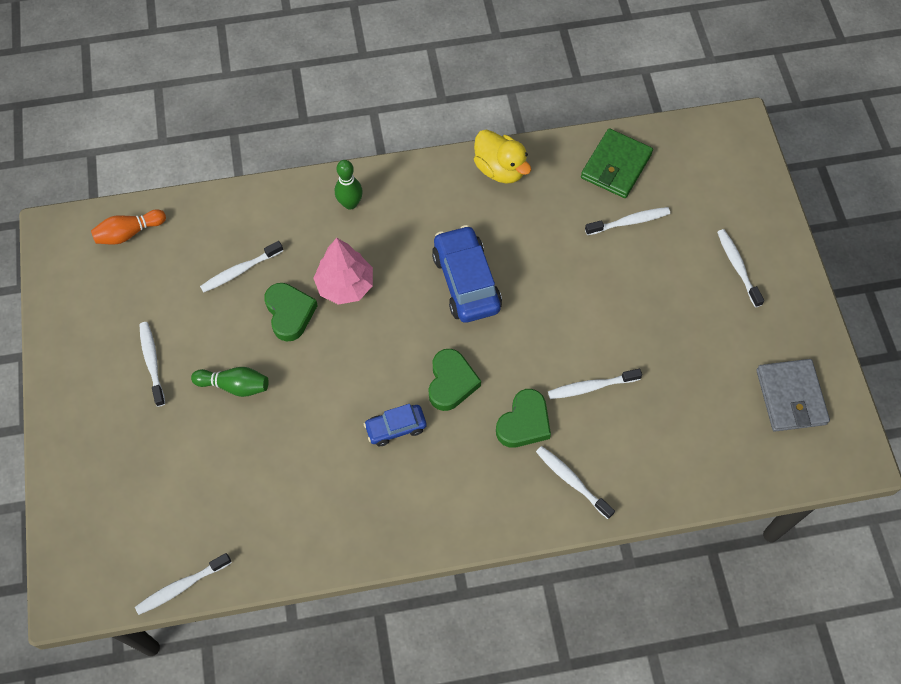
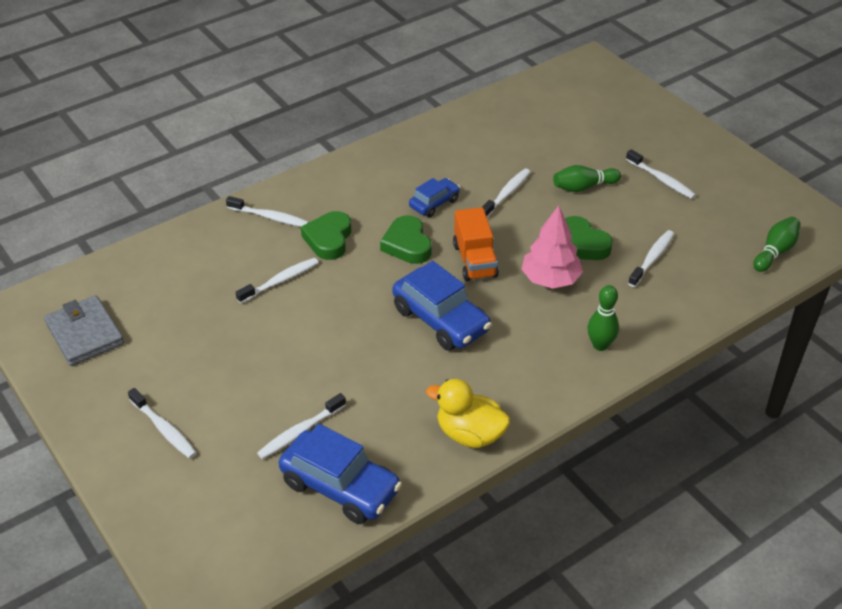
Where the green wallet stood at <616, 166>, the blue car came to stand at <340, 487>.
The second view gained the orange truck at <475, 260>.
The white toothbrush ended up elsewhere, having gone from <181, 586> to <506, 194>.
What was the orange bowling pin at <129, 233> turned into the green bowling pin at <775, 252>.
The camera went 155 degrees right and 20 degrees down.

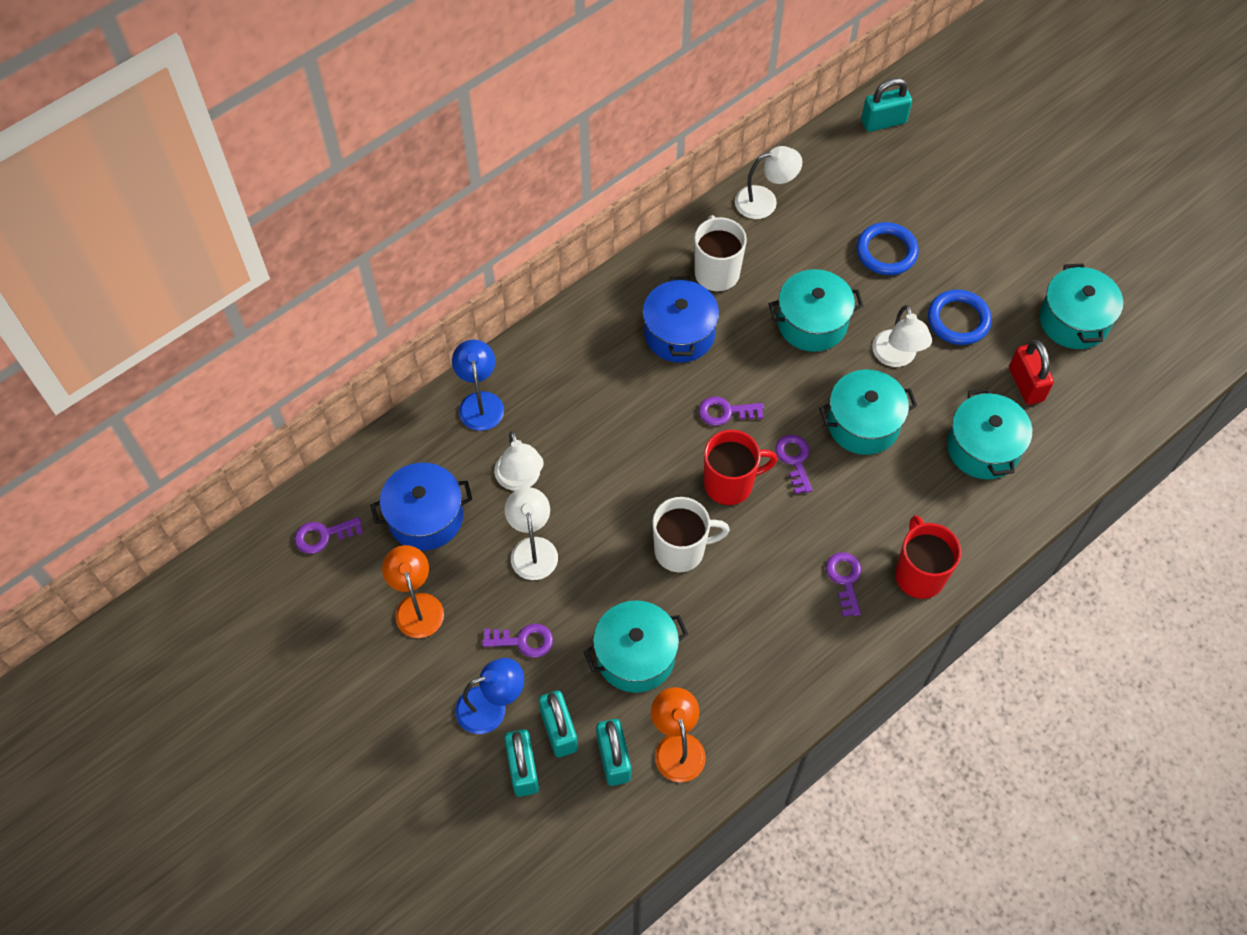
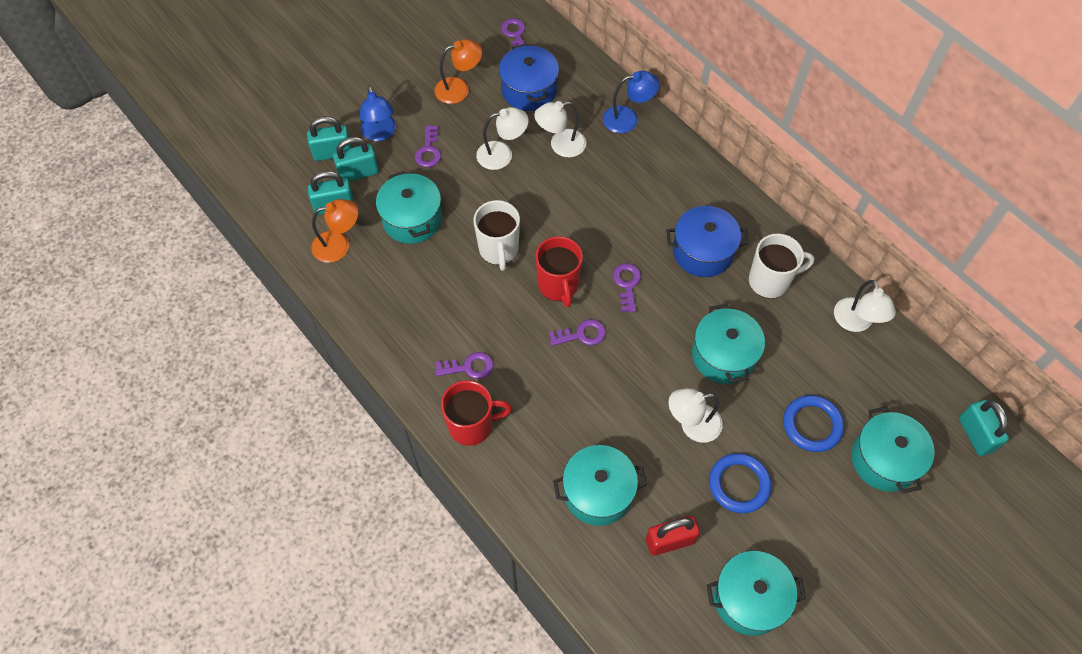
The turquoise pot ended up elsewhere, having gone from <863, 424> to <884, 459>.
The camera went 90 degrees right and 0 degrees up.

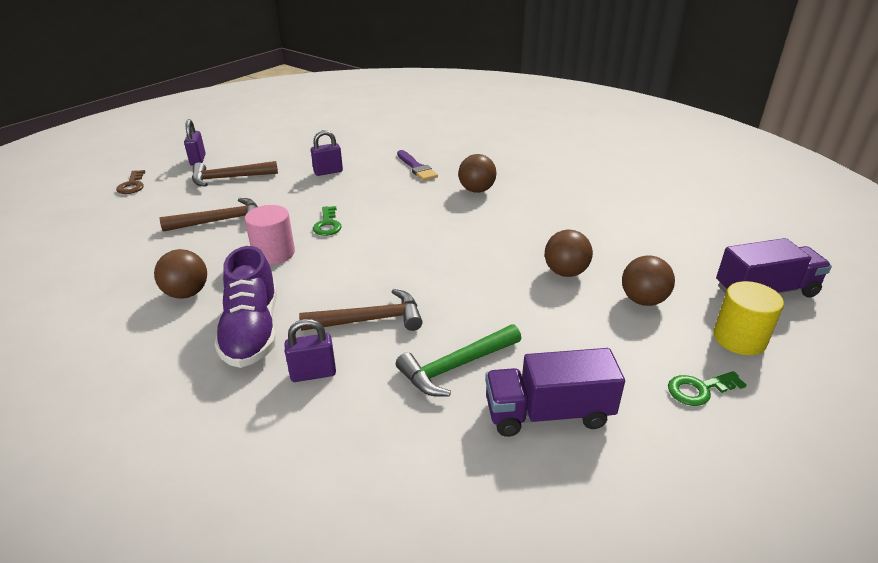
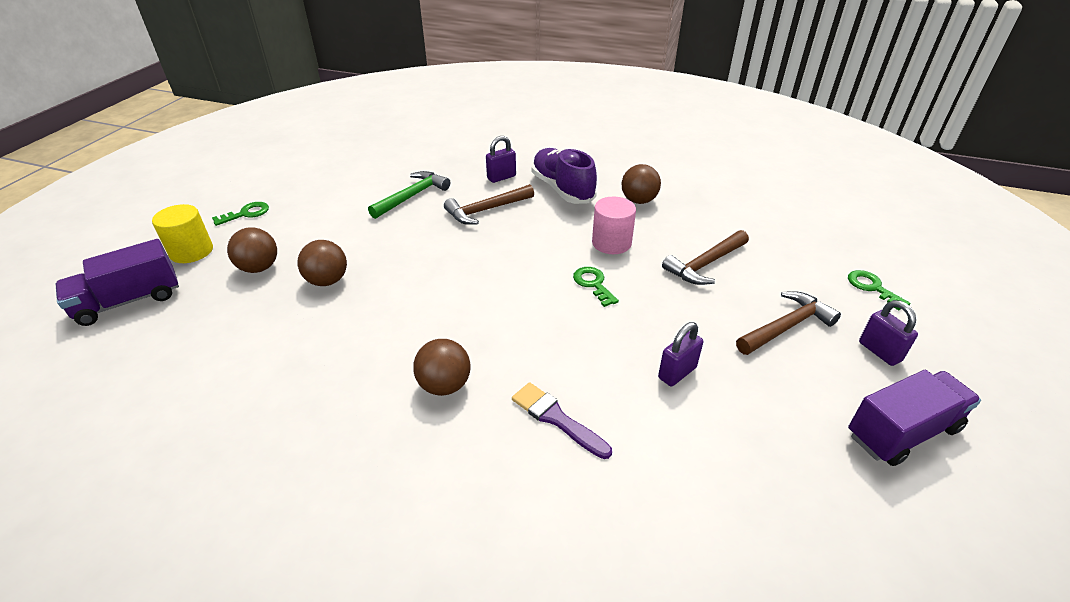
What was the brown key at <132, 185> turned into the green key at <872, 287>.
The purple truck ended up elsewhere, having gone from <548, 413> to <902, 432>.
The camera went 160 degrees right and 5 degrees up.

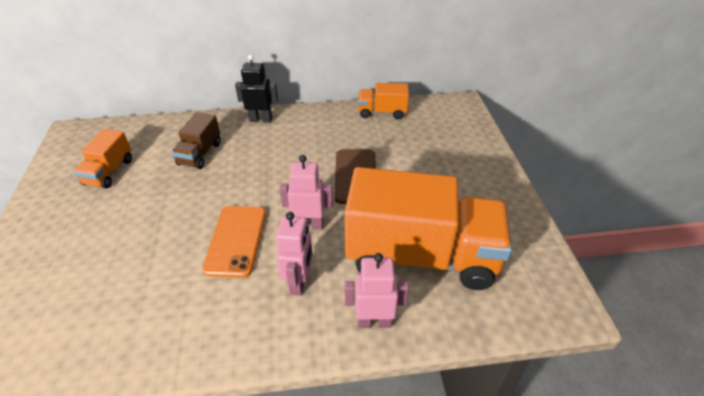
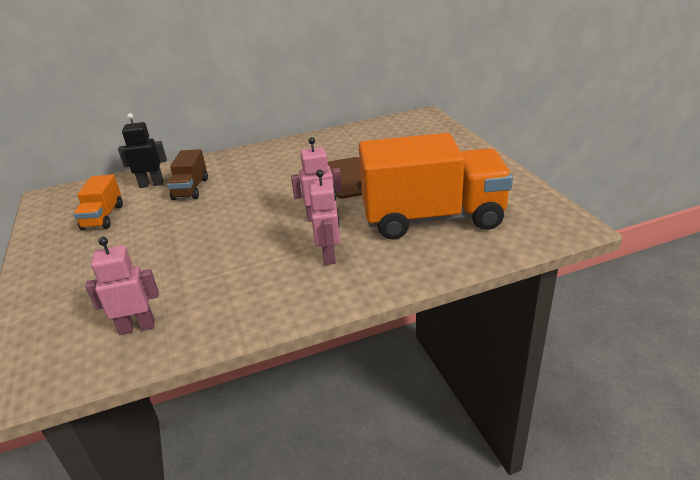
The pink robot ended up elsewhere, having gone from <374, 321> to <137, 327>.
The black robot ended up elsewhere, having gone from <261, 119> to <151, 184>.
The second view lost the orange phone at <236, 240>.
The second view lost the orange truck at <382, 112>.
The camera went 10 degrees left and 10 degrees down.

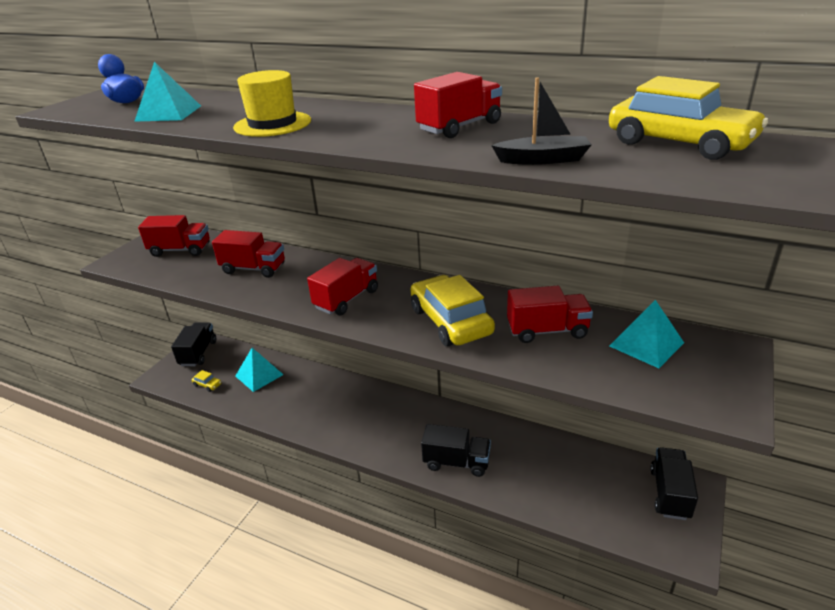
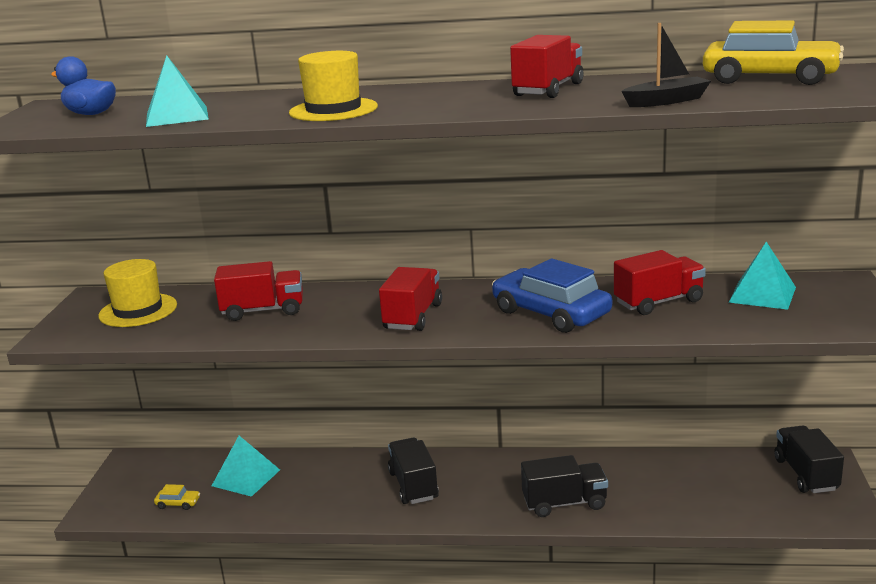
Where the red truck stood at <180, 250>, the yellow hat came to stand at <138, 310>.
The black truck ended up elsewhere, having gone from <198, 353> to <413, 485>.
What was the yellow car at <450, 321> turned into the blue car at <551, 313>.
The camera went 20 degrees left and 10 degrees down.

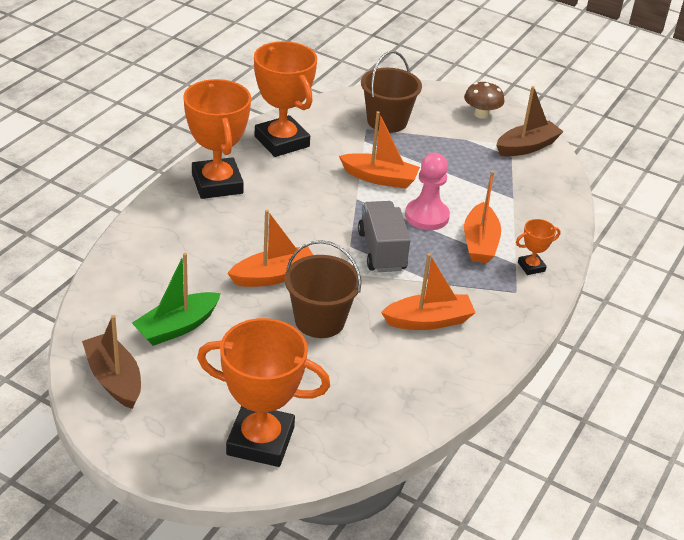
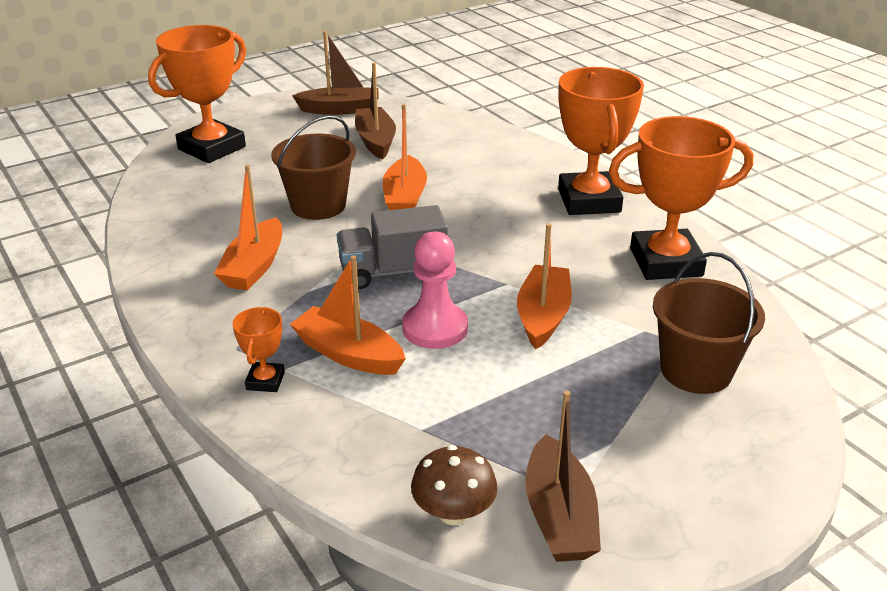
The grey truck at <381, 251> ended up facing another way, 150 degrees clockwise from before.
What was the green boat at <177, 327> turned into the brown boat at <375, 141>.
The brown mushroom ended up elsewhere, having gone from <481, 114> to <453, 513>.
The orange boat at <380, 178> ended up facing another way, 150 degrees clockwise from before.
The orange trophy at <217, 184> ended up facing another way, 75 degrees clockwise from before.
The camera went 120 degrees right and 5 degrees down.

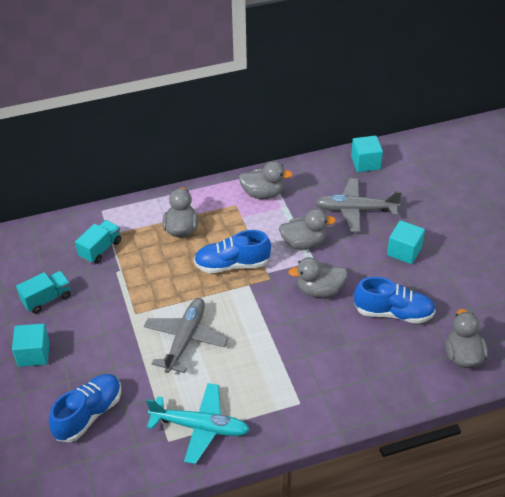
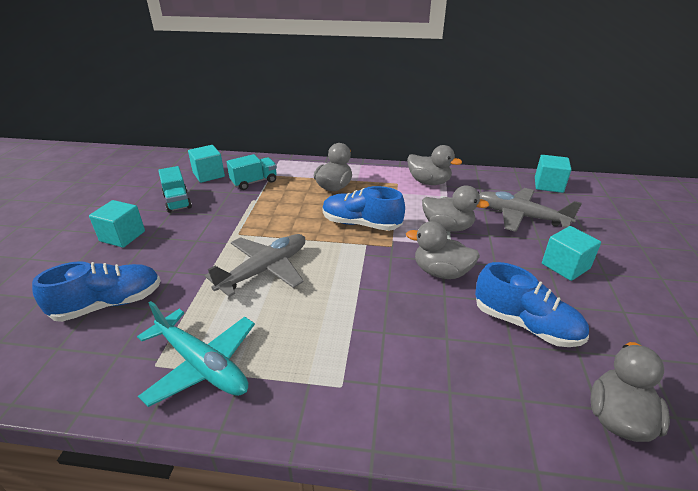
The turquoise truck at <47, 299> ended up facing another way, 75 degrees clockwise from before.
The second view gained the turquoise cube at <208, 175>.
The camera went 25 degrees right and 10 degrees down.

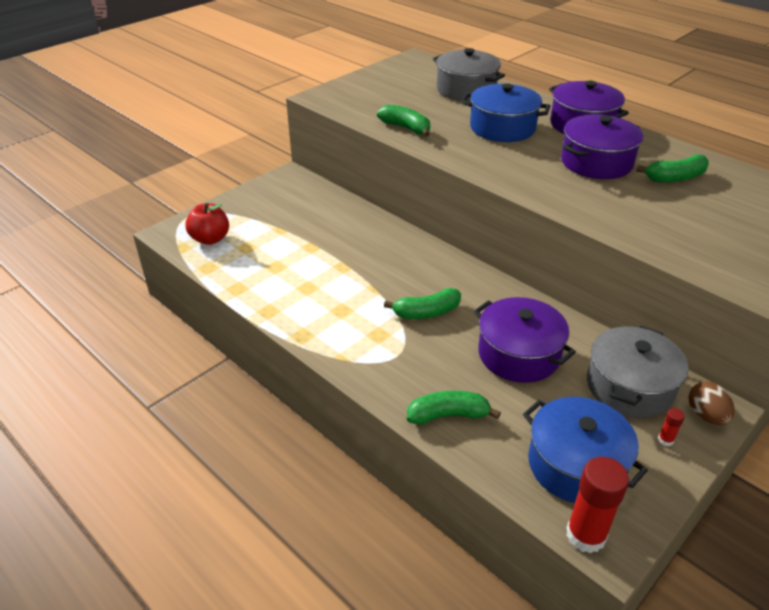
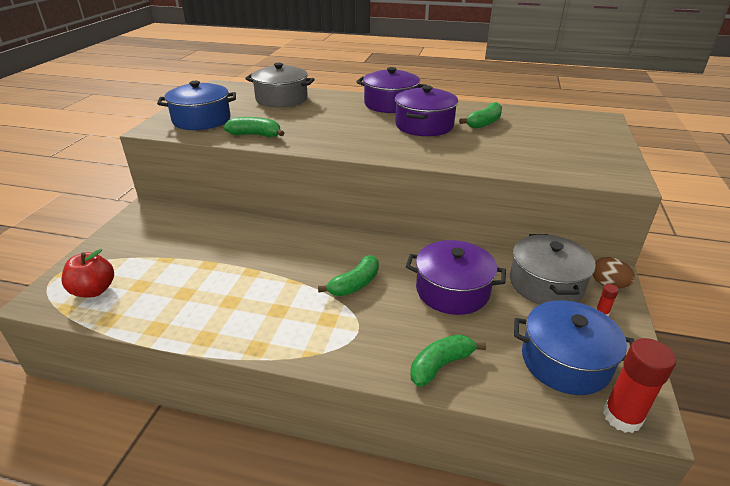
The blue pot ended up elsewhere, having gone from <502, 128> to <201, 120>.
The camera went 30 degrees left and 5 degrees down.

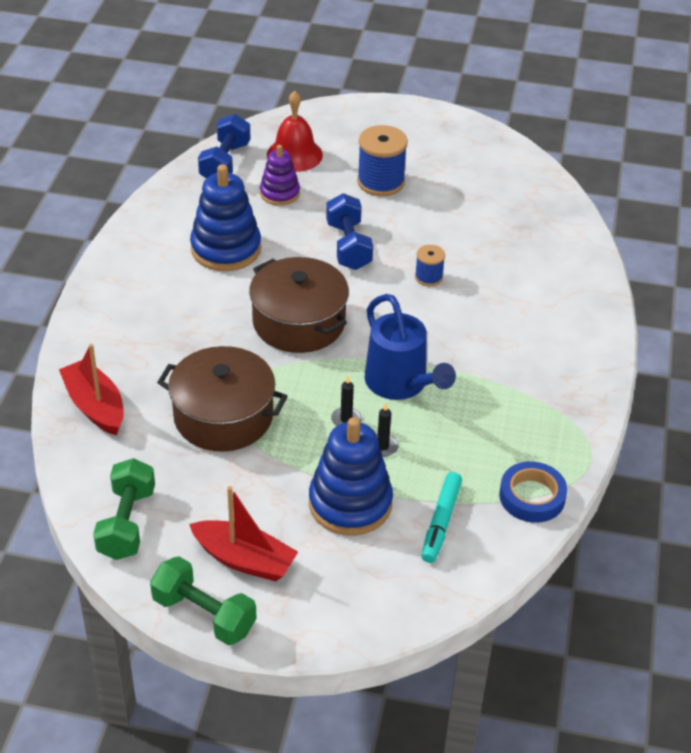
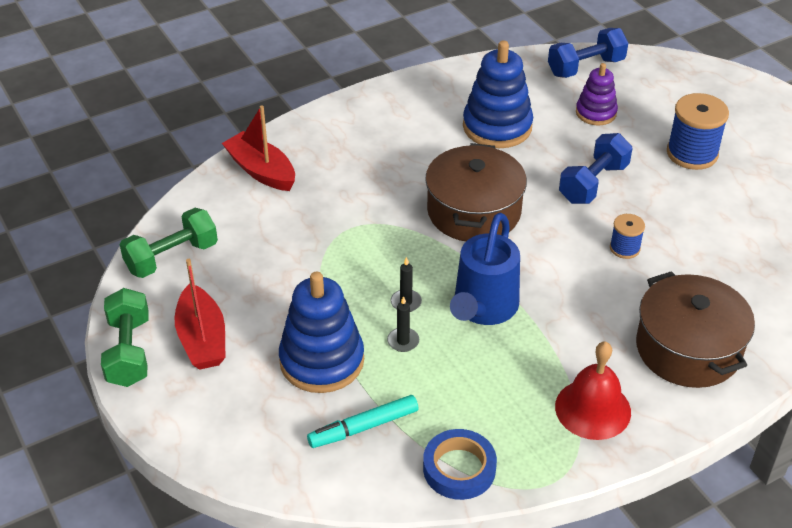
The red boat at <95, 406> ended up facing another way, 60 degrees counterclockwise from before.
The red bell ended up elsewhere, having gone from <294, 154> to <593, 409>.
The brown pot ended up elsewhere, having gone from <223, 416> to <688, 349>.
The camera went 50 degrees right and 0 degrees up.

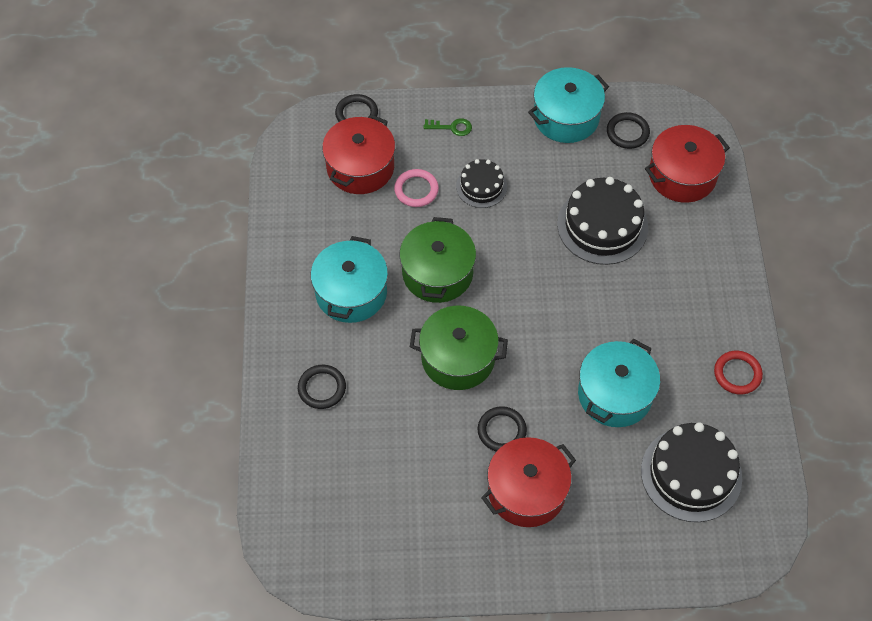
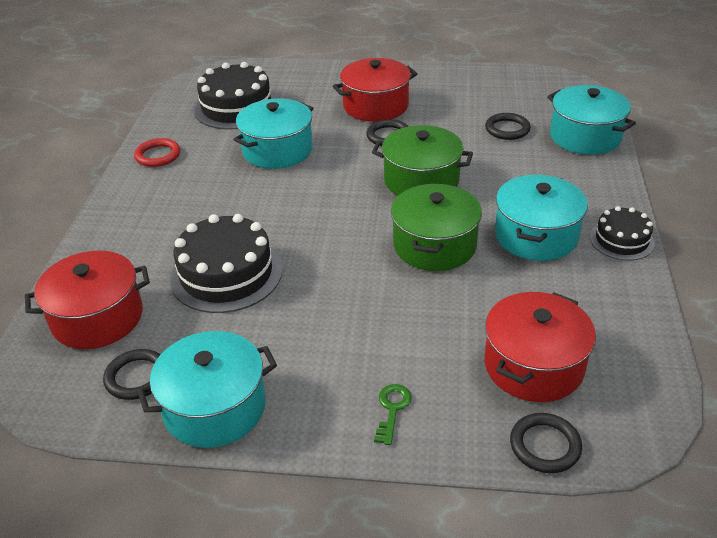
The green key at <452, 127> ended up facing another way, 90 degrees clockwise from before.
The black ring ended up elsewhere, having gone from <322, 388> to <507, 129>.
The second view gained the turquoise pot at <585, 137>.
The black cake ended up elsewhere, having gone from <481, 186> to <621, 240>.
The second view lost the pink ring at <416, 190>.
The camera went 170 degrees left and 20 degrees down.

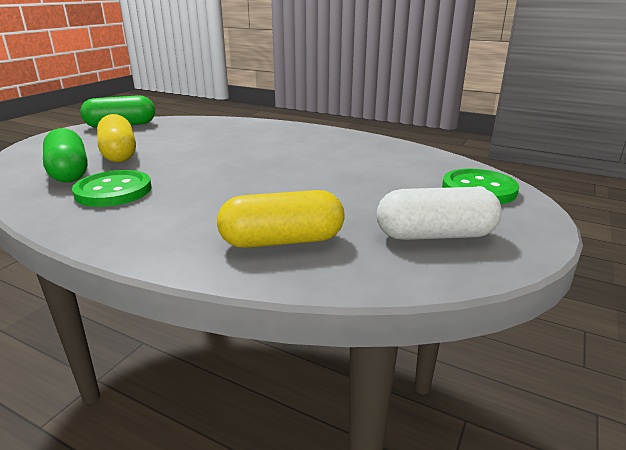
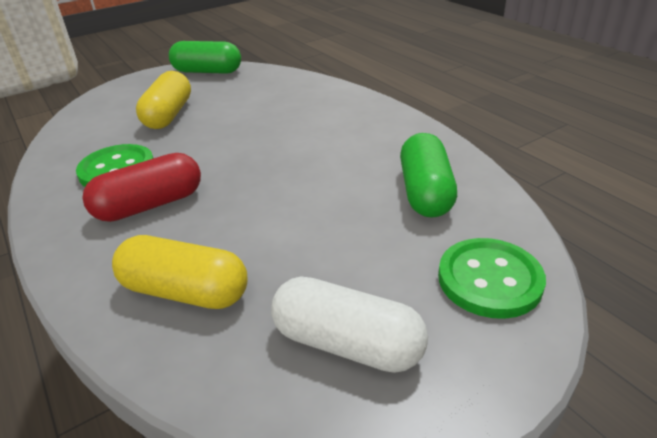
The second view gained the red capsule at <150, 205>.
The green capsule ended up elsewhere, having gone from <69, 171> to <425, 192>.
The camera went 30 degrees right and 10 degrees up.

